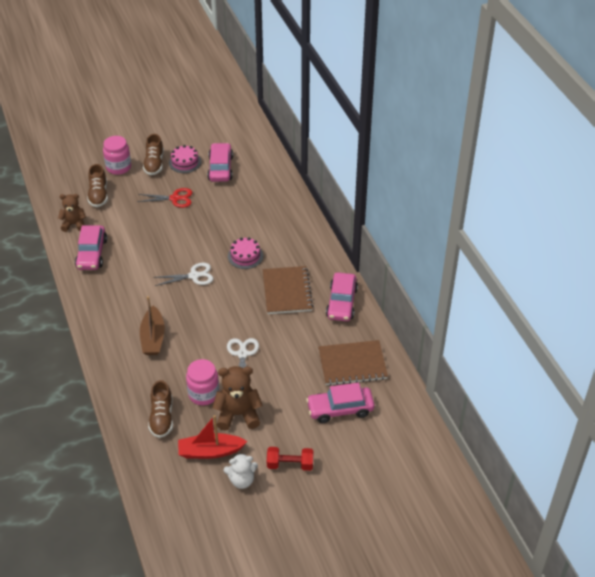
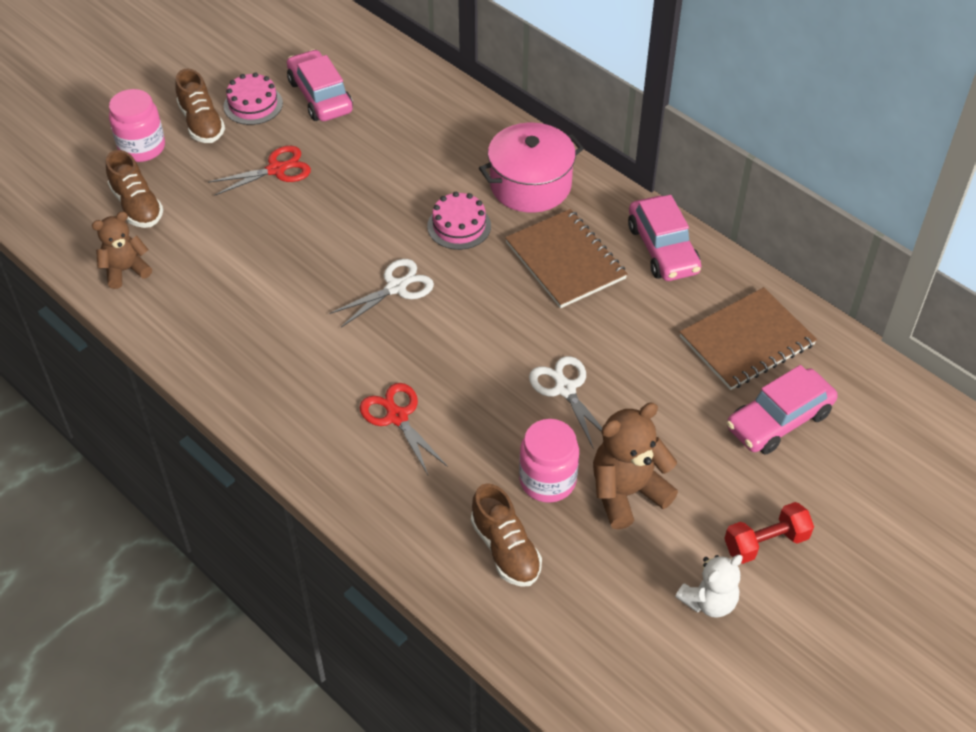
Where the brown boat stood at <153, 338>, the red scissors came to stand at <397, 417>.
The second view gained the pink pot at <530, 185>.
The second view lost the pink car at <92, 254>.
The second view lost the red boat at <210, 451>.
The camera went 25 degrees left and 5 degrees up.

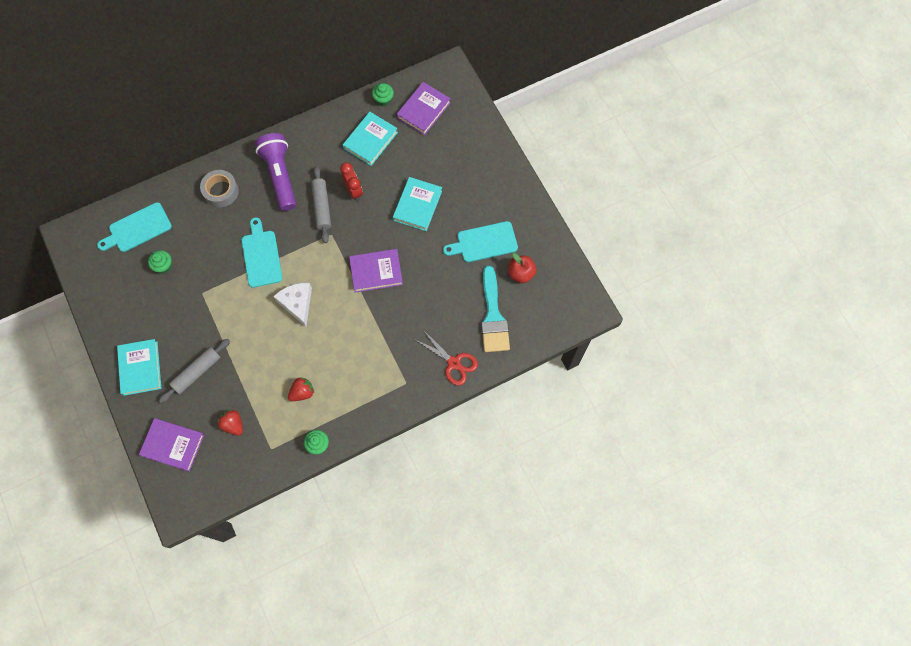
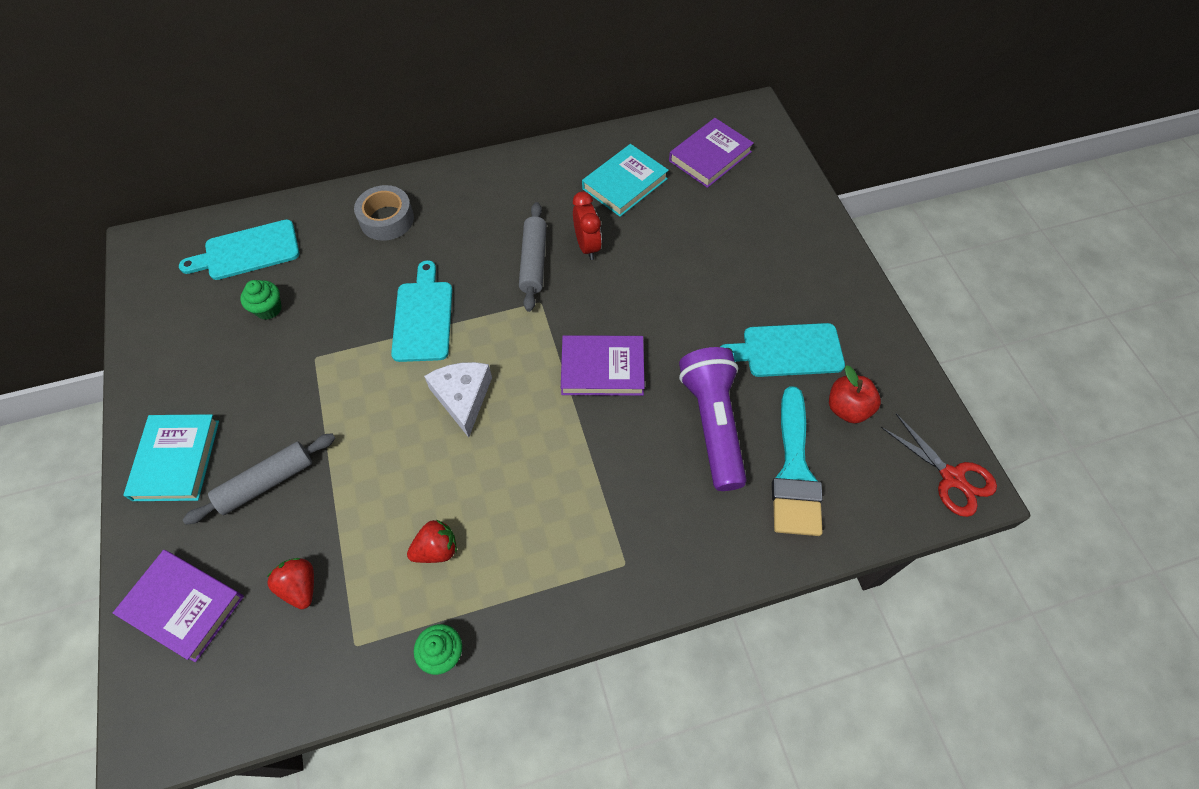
The purple flashlight ended up elsewhere, having gone from <280, 176> to <712, 424>.
The red scissors ended up elsewhere, having gone from <454, 363> to <952, 477>.
The second view lost the green cupcake at <383, 100>.
The second view lost the turquoise book at <417, 205>.
The camera went 10 degrees right and 10 degrees down.

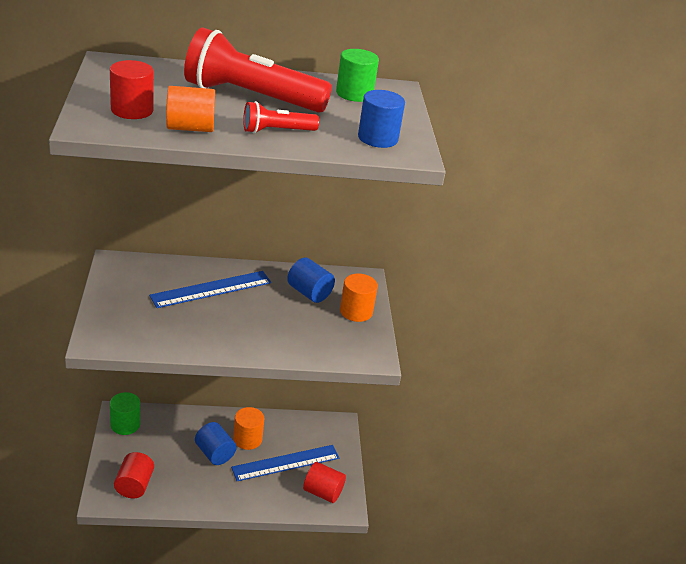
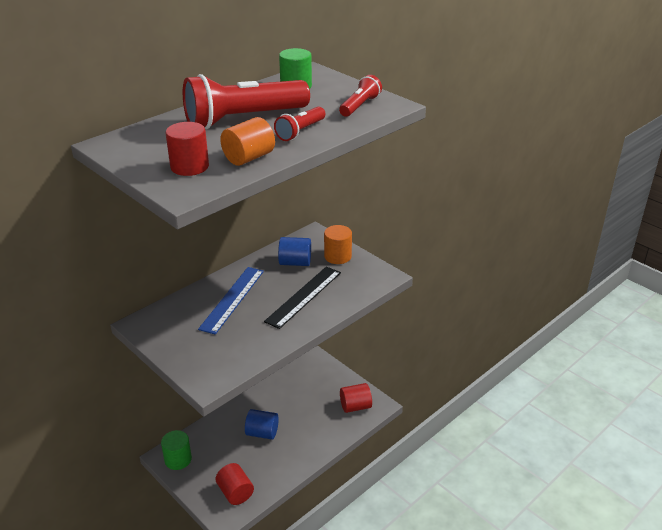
The second view gained the black ruler at <304, 296>.
Where the blue cylinder stood at <378, 138>, the red flashlight came to stand at <360, 106>.
The second view lost the blue ruler at <286, 463>.
The second view lost the orange cylinder at <247, 439>.
The camera went 35 degrees left and 0 degrees up.

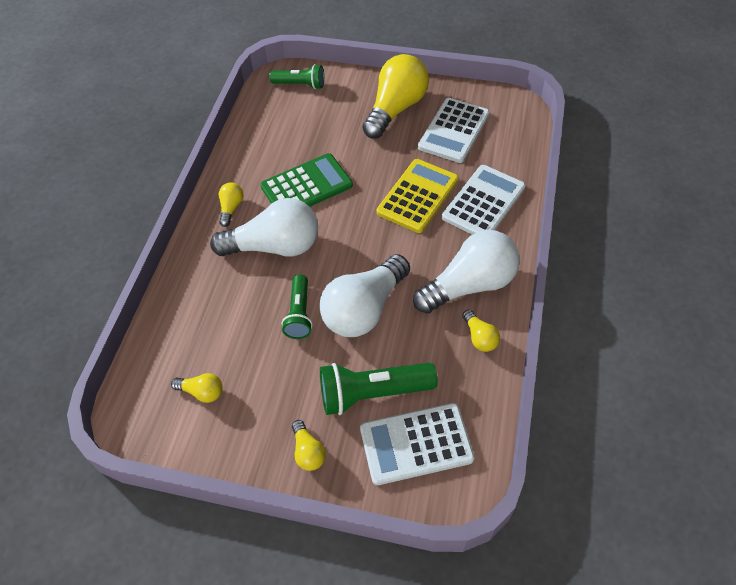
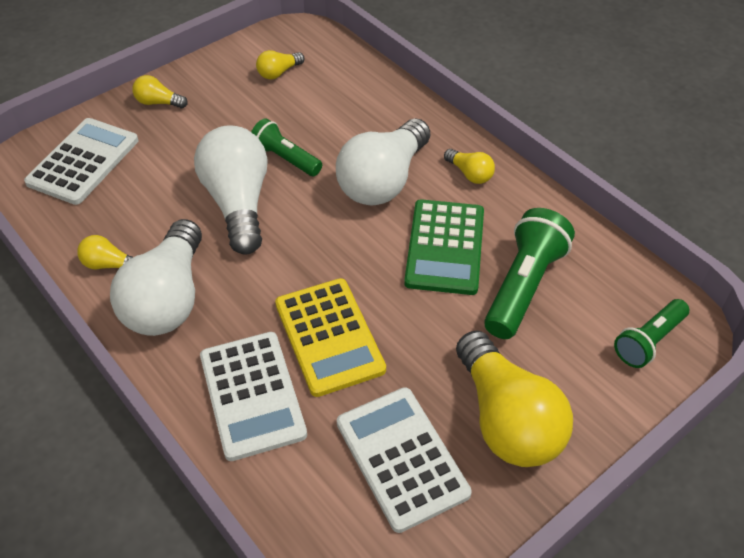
The green flashlight ended up elsewhere, having gone from <373, 393> to <523, 286>.
The camera went 125 degrees right and 5 degrees down.

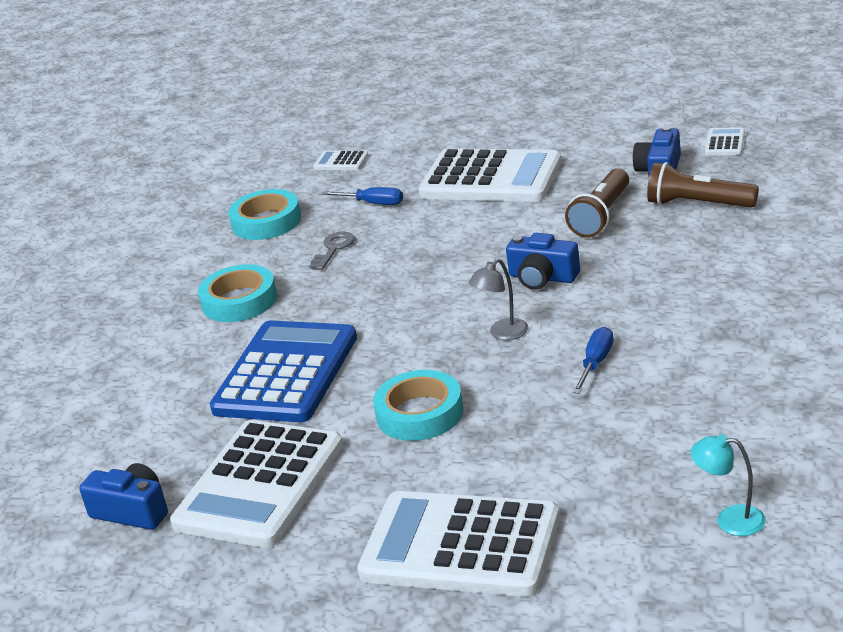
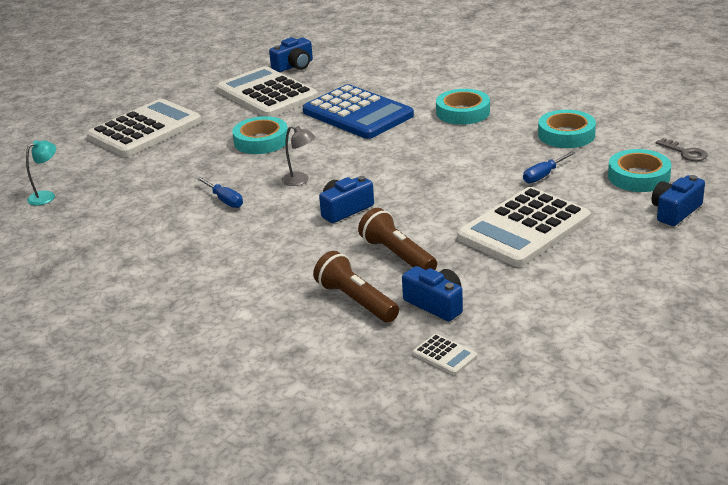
The grey lamp at <503, 334> ended up facing another way, 135 degrees clockwise from before.
The brown flashlight at <698, 204> ended up facing another way, 90 degrees counterclockwise from before.
Where the white calculator stood at <341, 161>, the turquoise tape came to stand at <638, 177>.
The second view gained the blue camera at <675, 211>.
The grey key ended up elsewhere, having gone from <333, 249> to <685, 152>.
The camera went 115 degrees right and 0 degrees up.

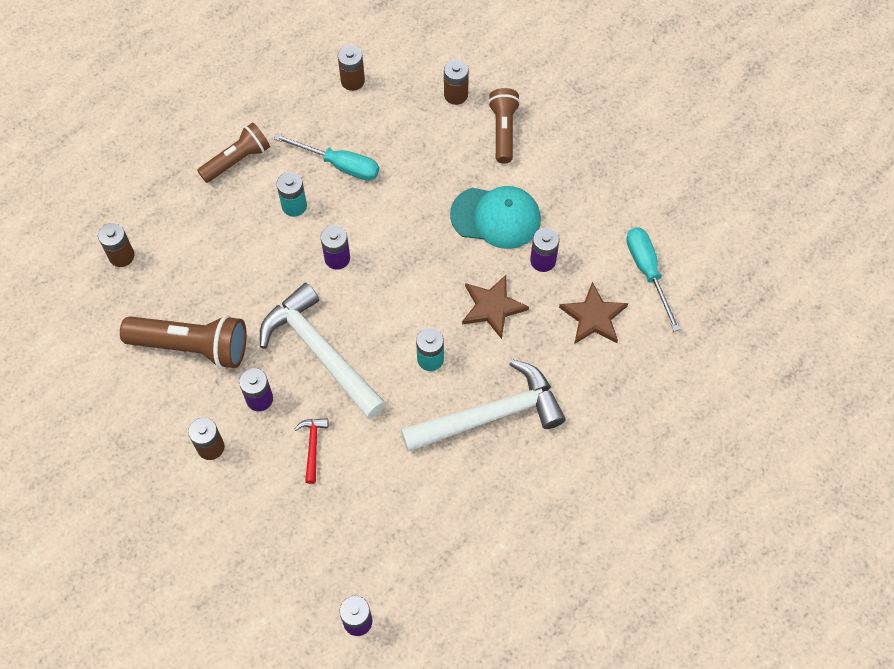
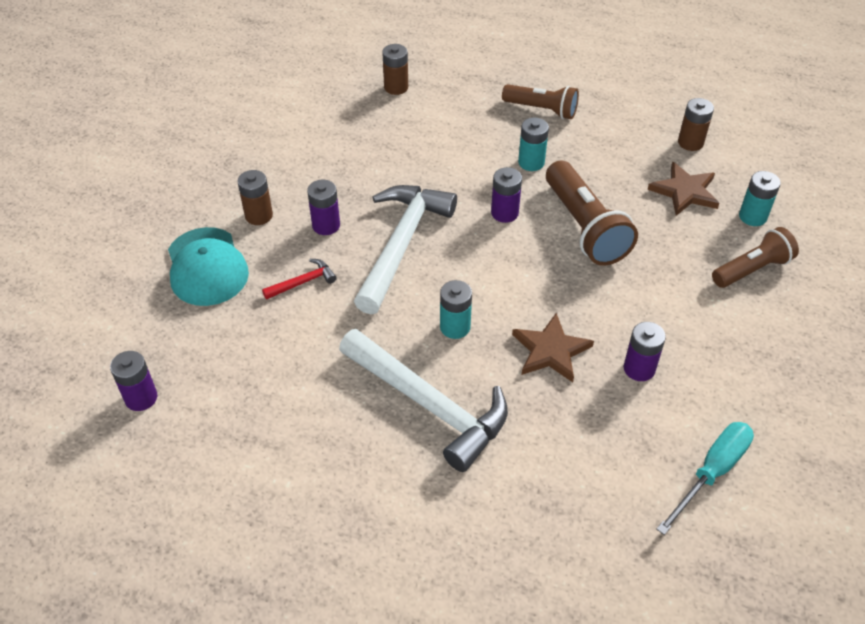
The turquoise cap ended up elsewhere, having gone from <496, 217> to <207, 267>.
The brown flashlight ended up elsewhere, having gone from <192, 346> to <584, 227>.
The brown star ended up elsewhere, having gone from <593, 317> to <684, 192>.
What was the brown battery at <456, 95> turned into the turquoise battery at <752, 216>.
The second view lost the turquoise screwdriver at <339, 165>.
The camera went 60 degrees right and 15 degrees down.

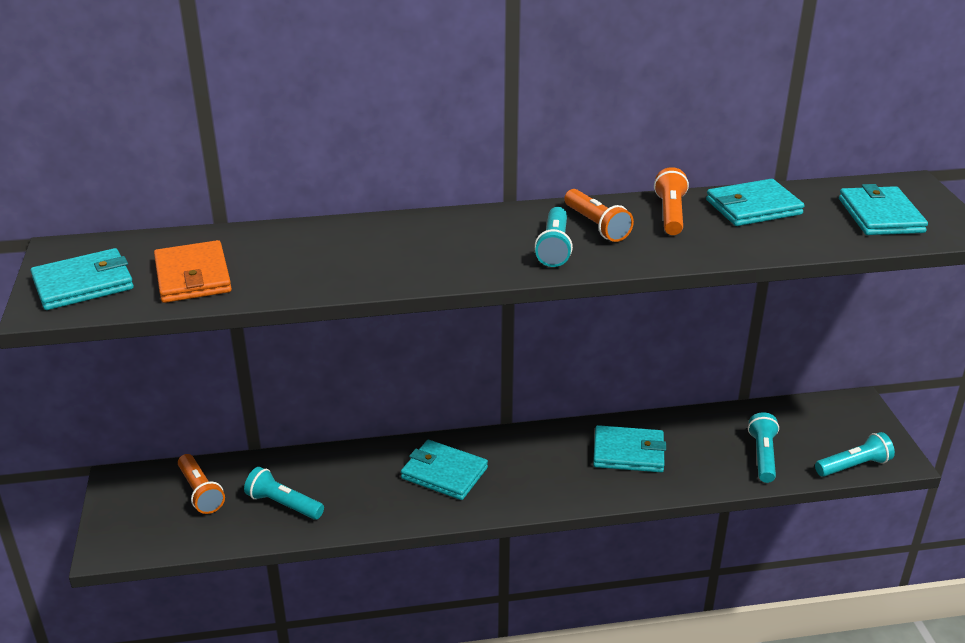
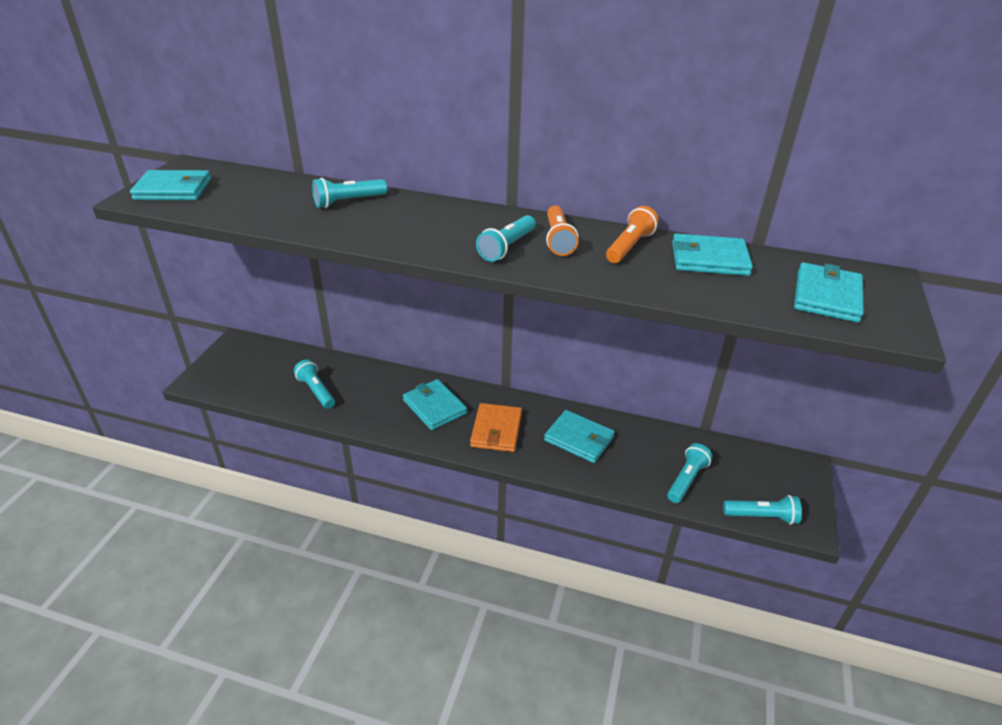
The second view gained the turquoise flashlight at <348, 201>.
The orange wallet ended up elsewhere, having gone from <193, 276> to <496, 430>.
The second view lost the orange flashlight at <200, 492>.
The camera went 25 degrees right and 5 degrees up.

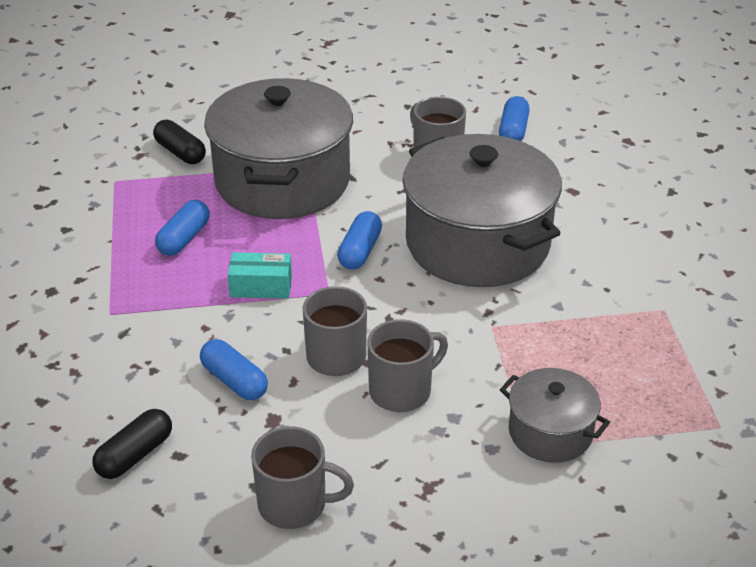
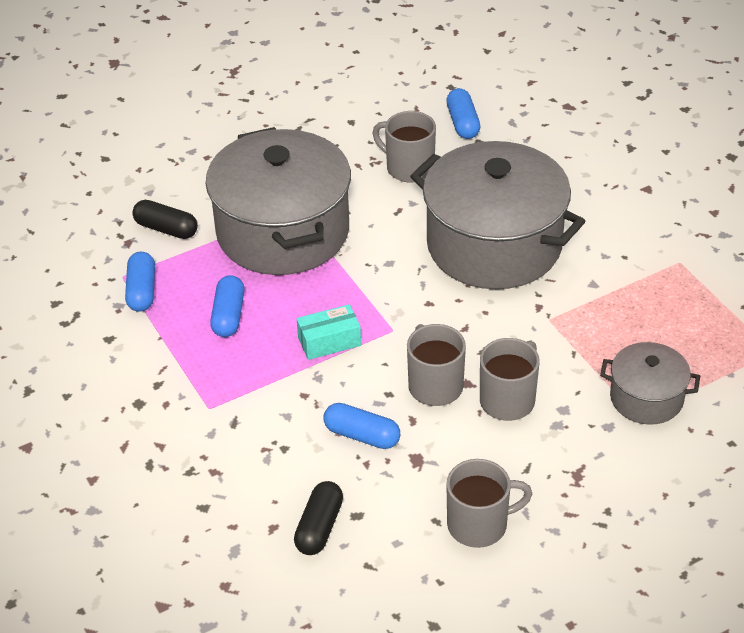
The blue capsule ended up elsewhere, having gone from <360, 251> to <142, 291>.
The camera went 20 degrees left and 5 degrees up.

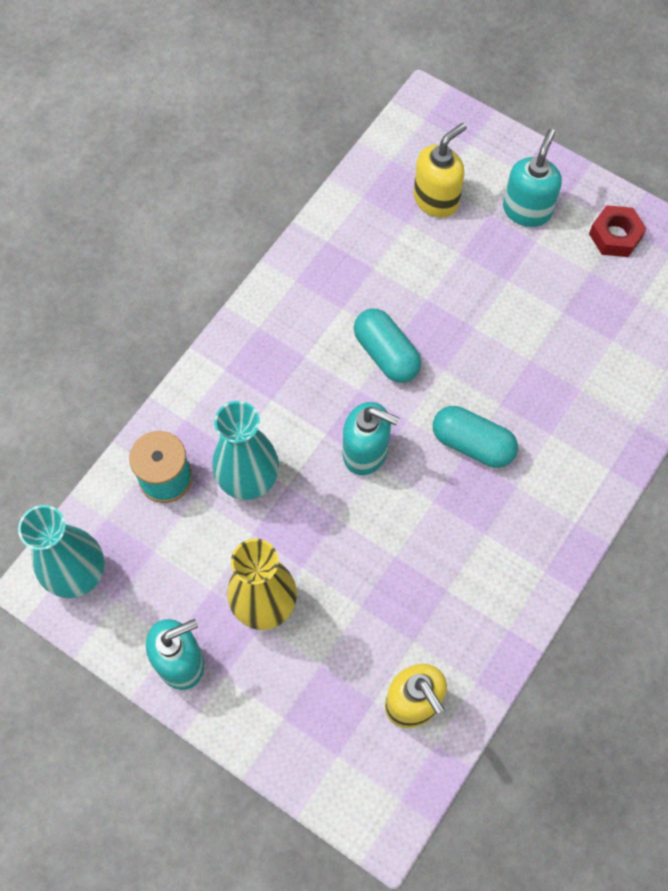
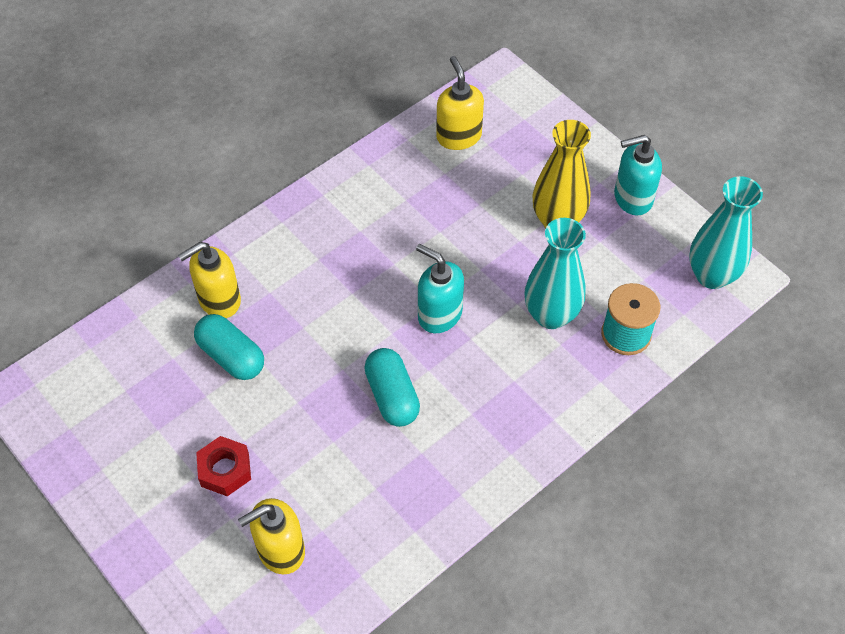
The second view gained the yellow soap dispenser at <219, 300>.
The turquoise capsule ended up elsewhere, having gone from <472, 444> to <231, 356>.
The red nut ended up elsewhere, having gone from <615, 236> to <225, 470>.
The second view lost the turquoise soap dispenser at <527, 210>.
The camera went 165 degrees left and 10 degrees down.

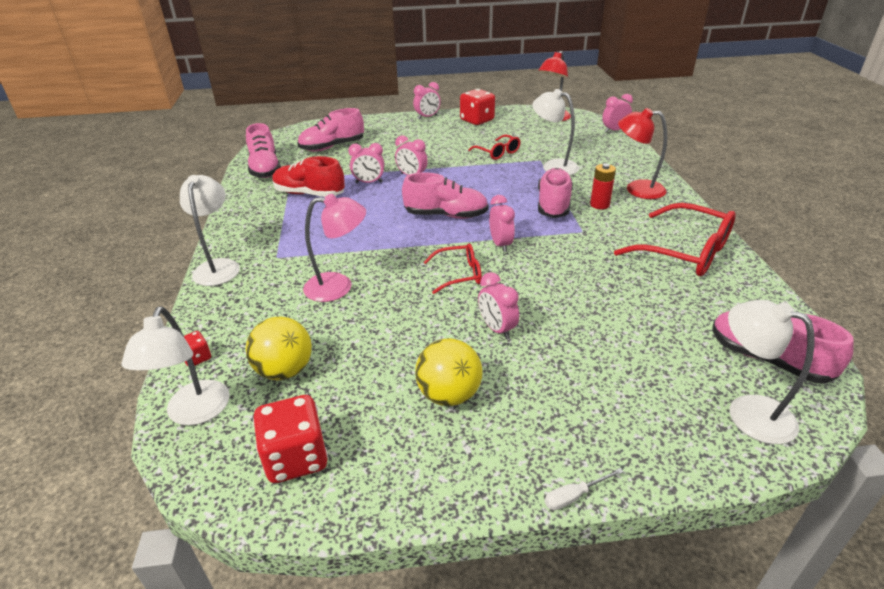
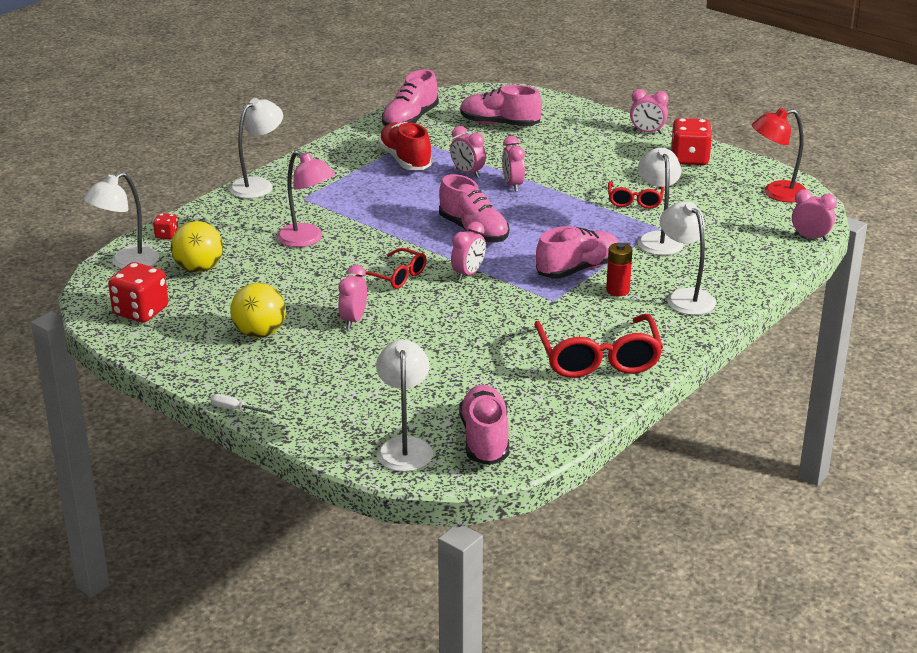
What was the red lamp at <636, 189> turned into the white lamp at <685, 297>.
The camera went 45 degrees right and 5 degrees down.

